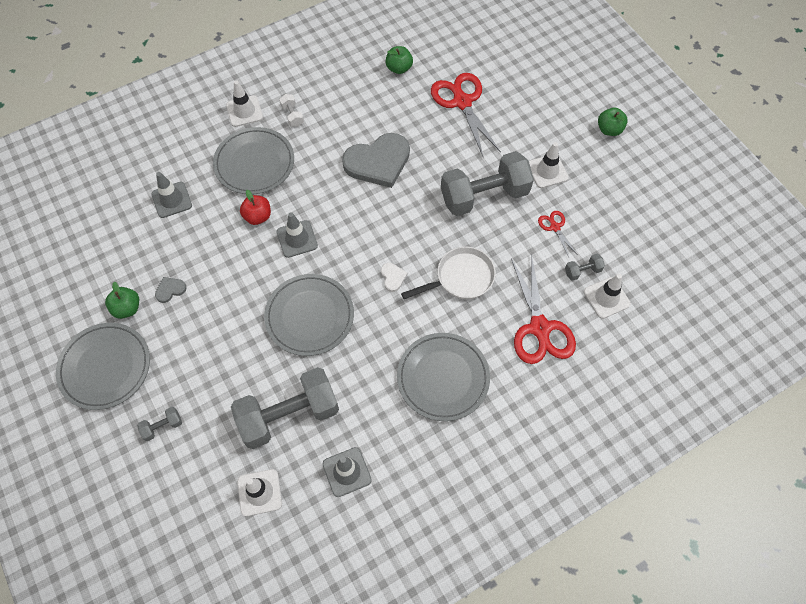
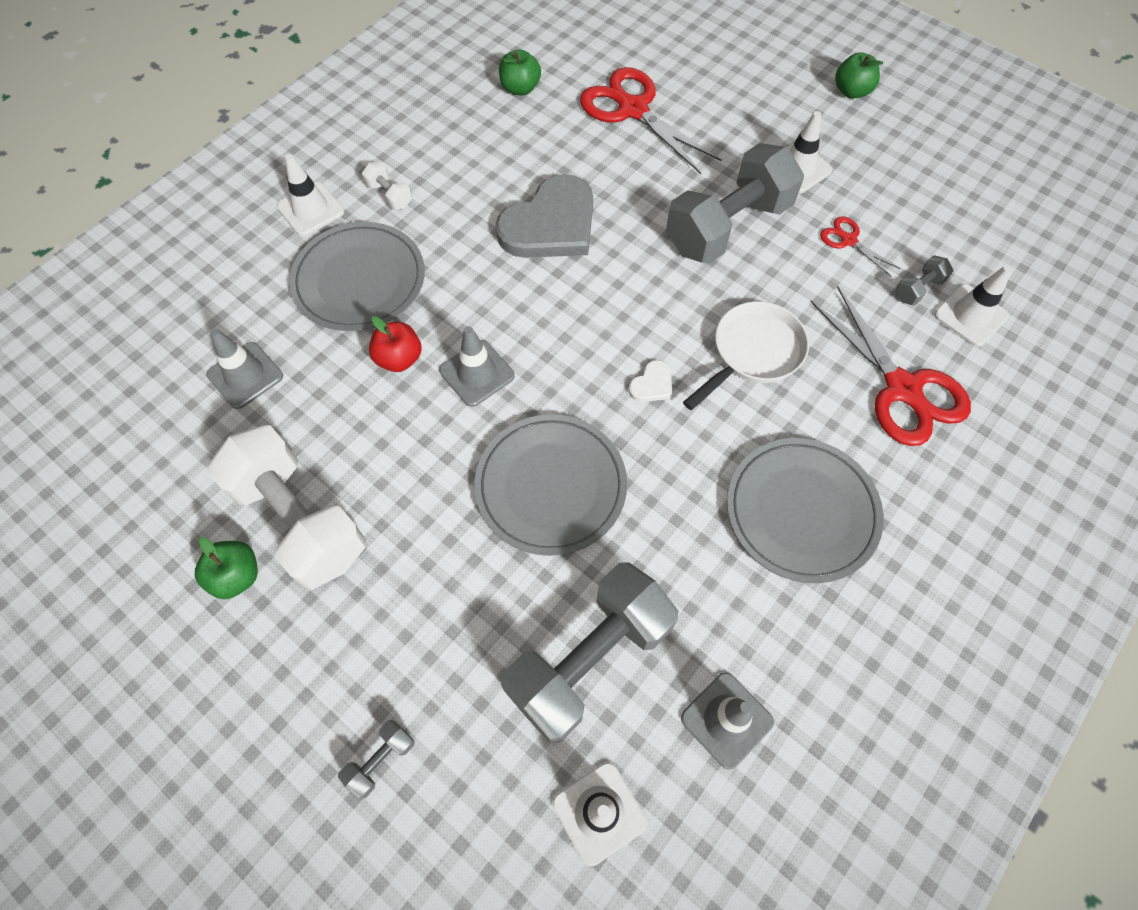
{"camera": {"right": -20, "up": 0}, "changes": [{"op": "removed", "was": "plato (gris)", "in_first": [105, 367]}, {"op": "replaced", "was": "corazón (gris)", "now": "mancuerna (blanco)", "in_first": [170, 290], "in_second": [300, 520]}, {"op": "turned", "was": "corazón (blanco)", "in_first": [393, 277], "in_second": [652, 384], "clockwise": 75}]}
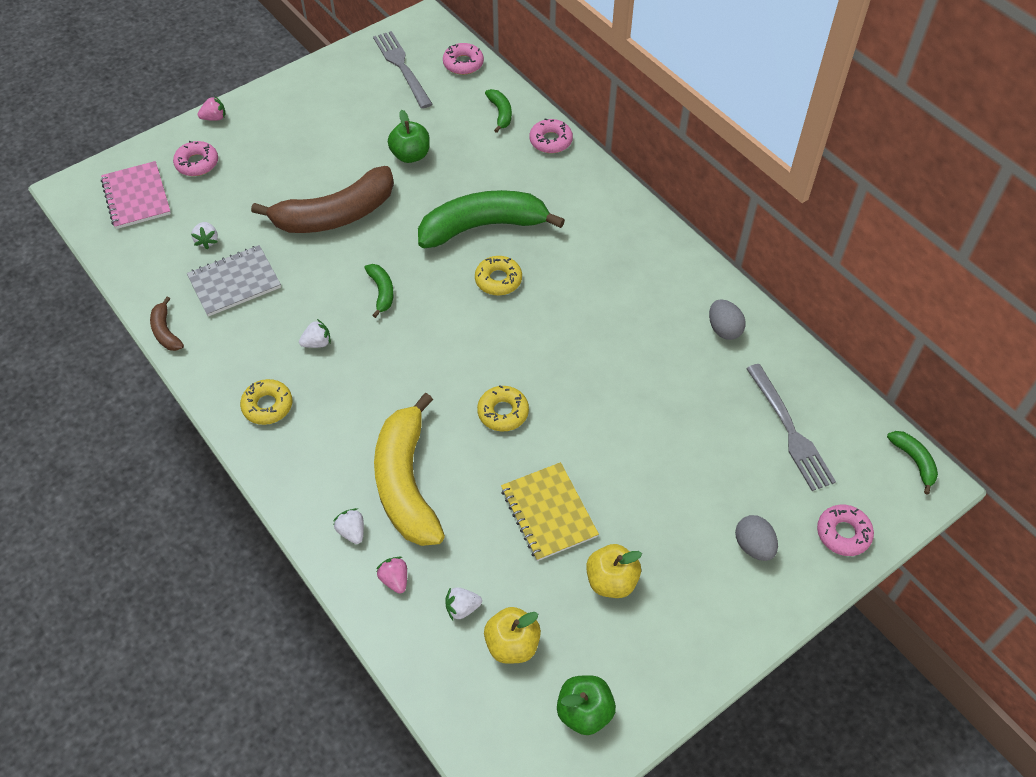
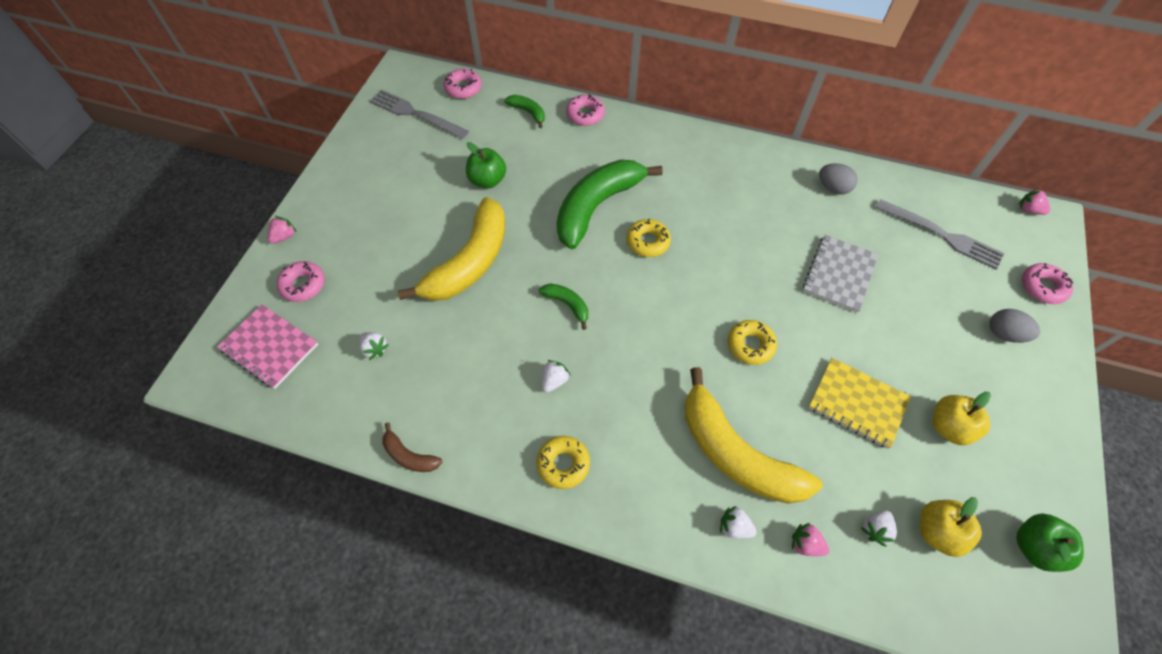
{"camera": {"right": -35, "up": 5}, "changes": [{"op": "moved", "was": "cuaderno (gris)", "in_first": [234, 282], "in_second": [839, 274]}, {"op": "recoloured", "was": "plátano (marrón)", "now": "plátano (amarillo)", "in_first": [335, 215], "in_second": [470, 262]}, {"op": "replaced", "was": "plátano (verde)", "now": "fresa (rosa)", "in_first": [914, 461], "in_second": [1028, 210]}]}
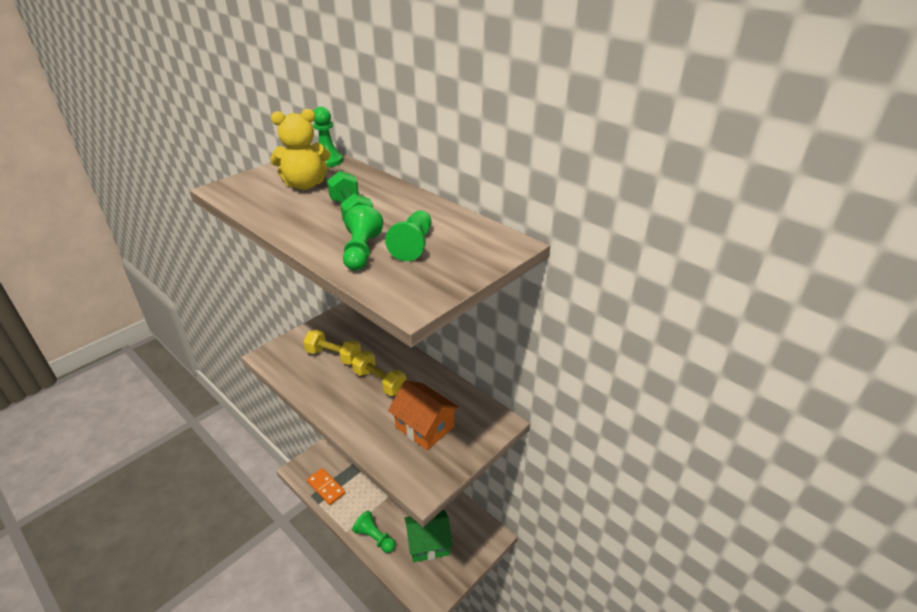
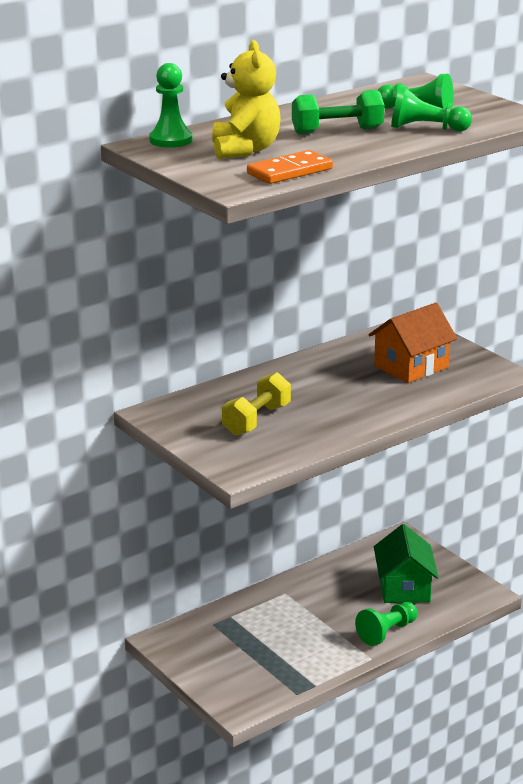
{"camera": {"right": -80, "up": -10}, "changes": [{"op": "moved", "was": "ficha de dominó (naranja)", "in_first": [326, 487], "in_second": [289, 171]}, {"op": "removed", "was": "mancuerna (amarillo)", "in_first": [379, 382]}]}
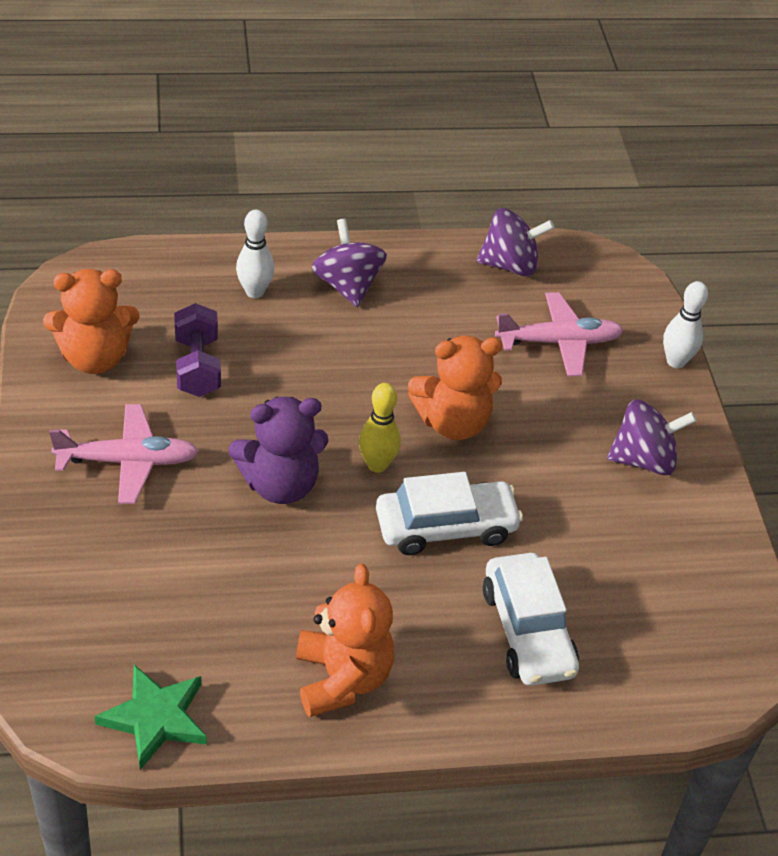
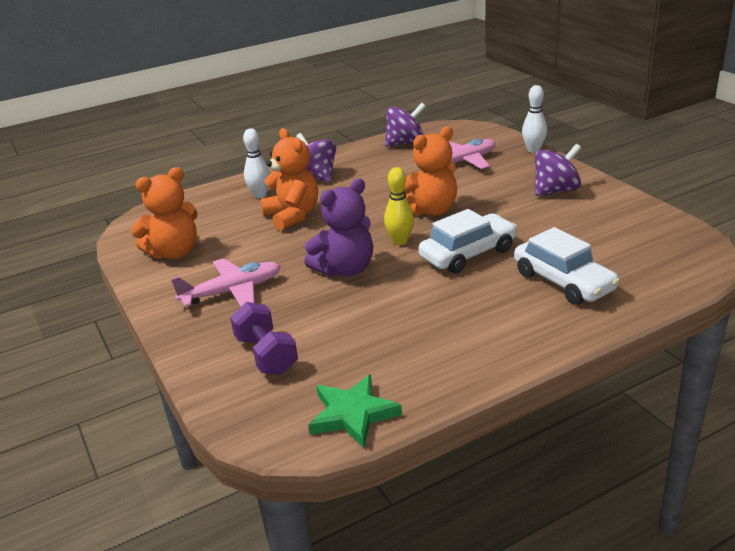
{"camera": {"right": -15, "up": -15}, "changes": [{"op": "moved", "was": "mancuerna (morado)", "in_first": [197, 367], "in_second": [266, 355]}, {"op": "moved", "was": "osito (naranja)", "in_first": [342, 679], "in_second": [292, 216]}]}
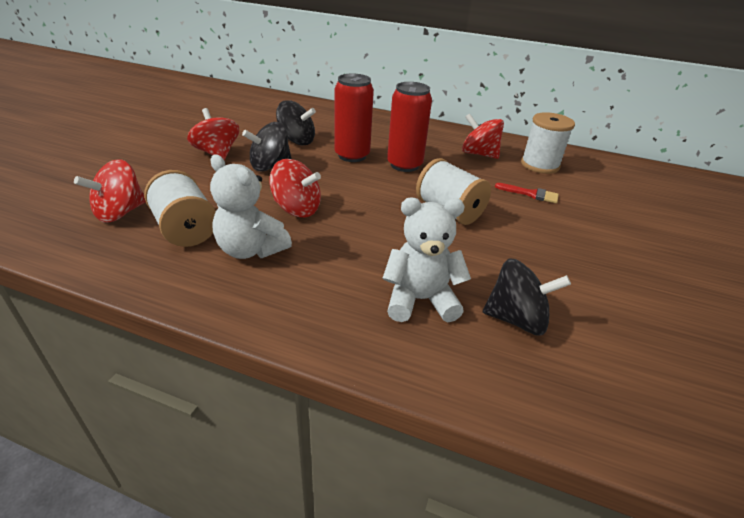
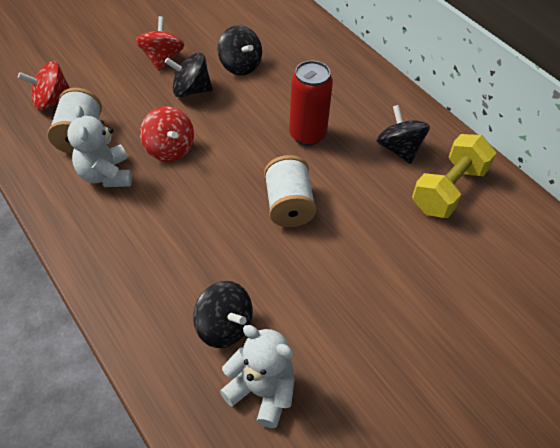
{"camera": {"right": 35, "up": 15}, "changes": [{"op": "removed", "was": "lata (rojo)", "in_first": [352, 155]}, {"op": "moved", "was": "osito (blanco)", "in_first": [420, 300], "in_second": [261, 391]}, {"op": "recoloured", "was": "peonza (rojo)", "now": "peonza (negro)", "in_first": [478, 154], "in_second": [399, 149]}, {"op": "removed", "was": "pincel (rojo)", "in_first": [531, 194]}, {"op": "replaced", "was": "carrete (blanco)", "now": "mancuerna (amarillo)", "in_first": [540, 165], "in_second": [448, 190]}]}
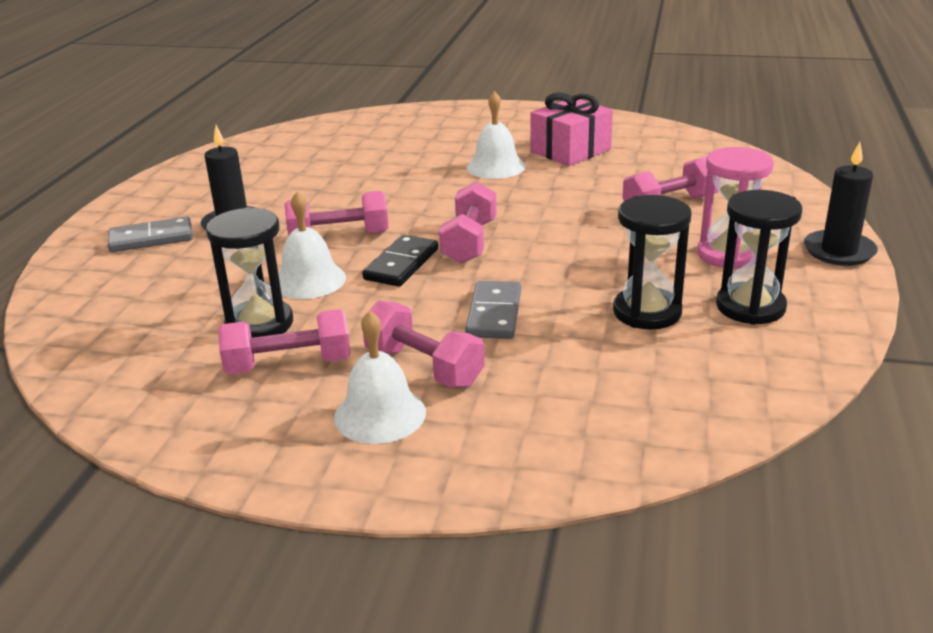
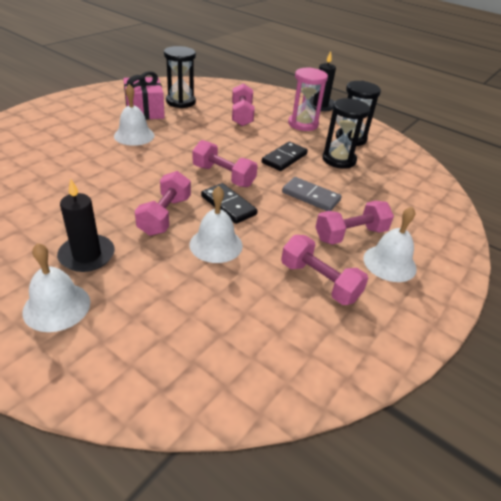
{"camera": {"right": -70, "up": 10}, "changes": [{"op": "replaced", "was": "ficha de dominó (gris)", "now": "campana (blanco)", "in_first": [151, 238], "in_second": [57, 306]}, {"op": "moved", "was": "reloj de arena (negro)", "in_first": [259, 324], "in_second": [180, 102]}, {"op": "turned", "was": "mancuerna (rosa)", "in_first": [289, 365], "in_second": [319, 282], "clockwise": -60}, {"op": "added", "now": "ficha de dominó (negro)", "in_second": [284, 158]}]}
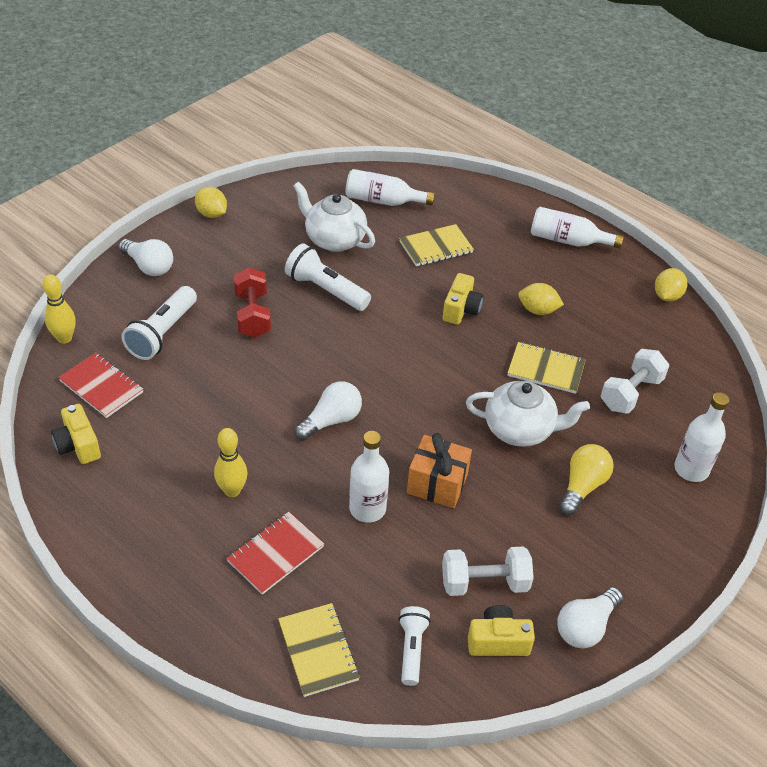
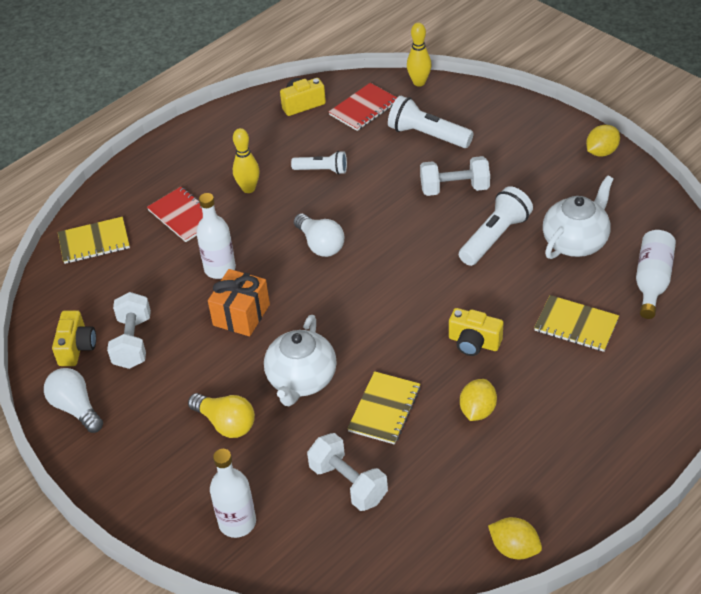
{"camera": {"right": 100, "up": 0}, "changes": [{"op": "removed", "was": "bombilla (blanco)", "in_first": [149, 266]}, {"op": "recoloured", "was": "mancuerna (rojo)", "now": "mancuerna (blanco)", "in_first": [252, 315], "in_second": [454, 188]}, {"op": "turned", "was": "cuaderno (amarillo)", "in_first": [436, 247], "in_second": [576, 325], "clockwise": -45}, {"op": "moved", "was": "lámpara de mano (blanco)", "in_first": [411, 649], "in_second": [322, 170]}, {"op": "removed", "was": "botella (blanco)", "in_first": [568, 241]}]}
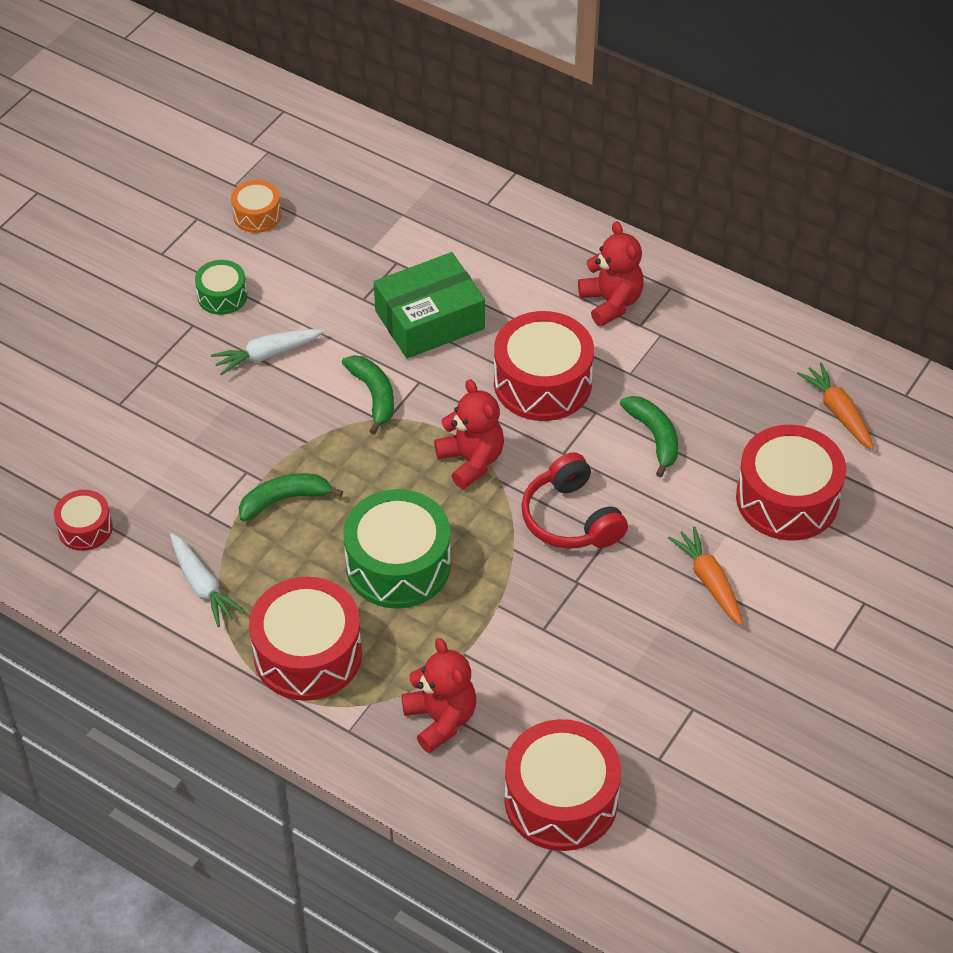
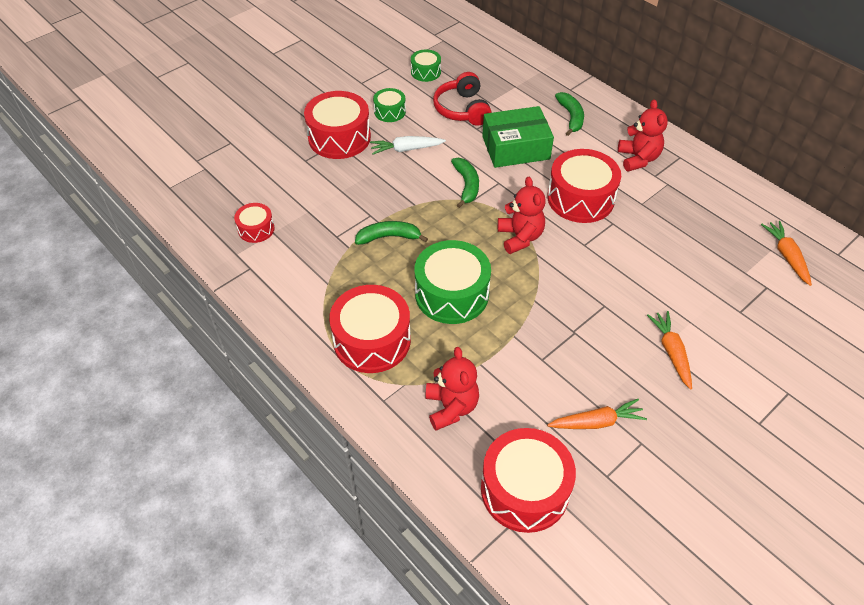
{"camera": {"right": 15, "up": 0}, "changes": [{"op": "removed", "was": "zanahoria (blanco)", "in_first": [203, 586]}, {"op": "recoloured", "was": "tambor (naranja)", "now": "tambor (verde)", "in_first": [257, 215], "in_second": [425, 72]}, {"op": "moved", "was": "auriculares (rojo)", "in_first": [571, 518], "in_second": [462, 109]}, {"op": "moved", "was": "plátano (verde)", "in_first": [654, 437], "in_second": [571, 117]}, {"op": "moved", "was": "tambor (rojo)", "in_first": [787, 499], "in_second": [339, 137]}, {"op": "added", "now": "zanahoria (naranja)", "in_second": [597, 422]}]}
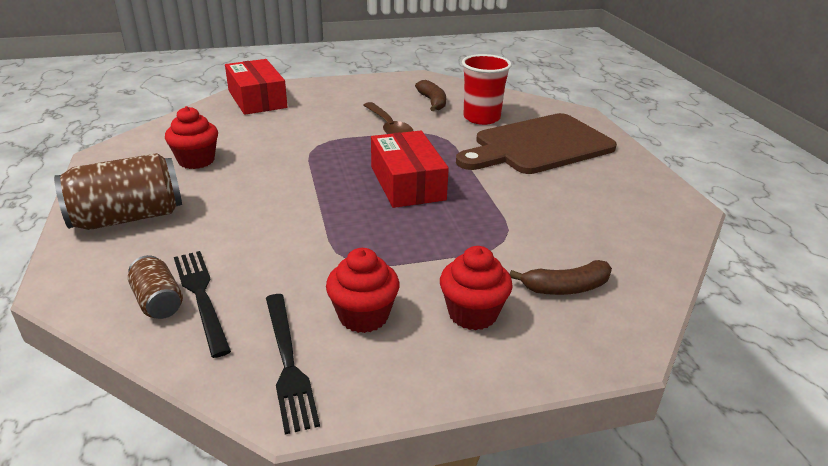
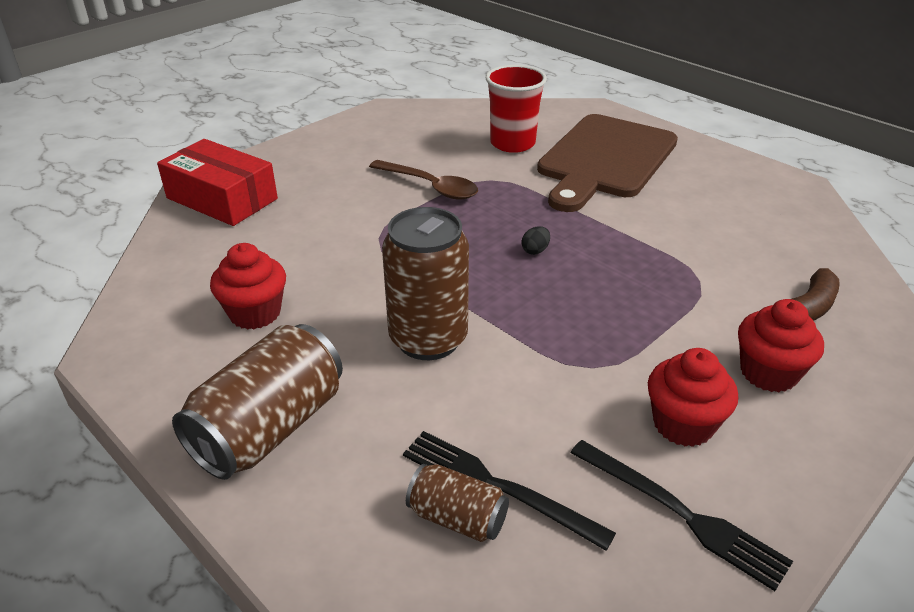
{"camera": {"right": -30, "up": 5}, "changes": [{"op": "replaced", "was": "caja (rojo)", "now": "huevo (negro)", "in_first": [407, 183], "in_second": [535, 250]}, {"op": "removed", "was": "plátano (marrón)", "in_first": [432, 102]}, {"op": "added", "now": "lata (marrón)", "in_second": [428, 339]}]}
